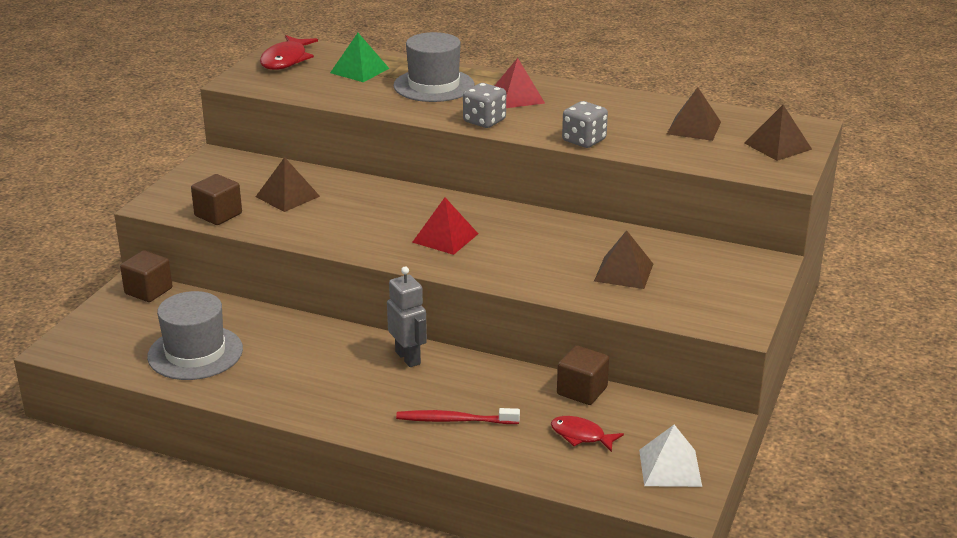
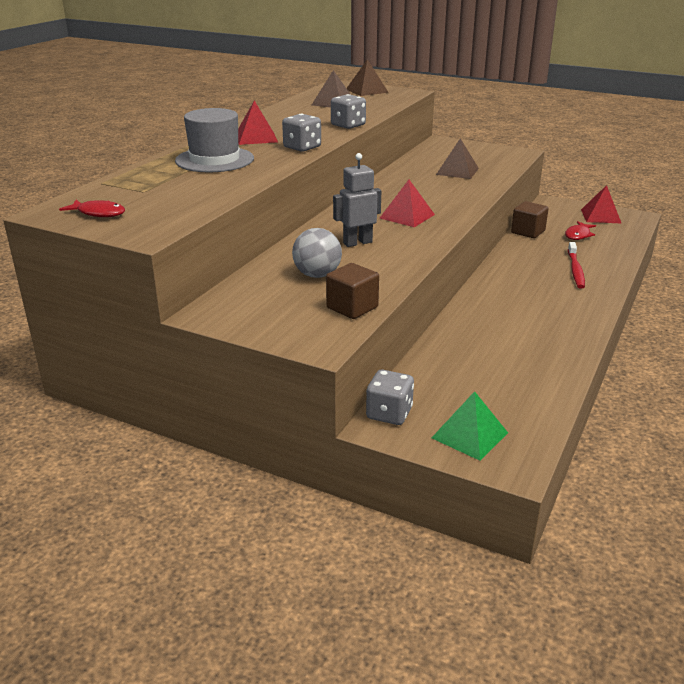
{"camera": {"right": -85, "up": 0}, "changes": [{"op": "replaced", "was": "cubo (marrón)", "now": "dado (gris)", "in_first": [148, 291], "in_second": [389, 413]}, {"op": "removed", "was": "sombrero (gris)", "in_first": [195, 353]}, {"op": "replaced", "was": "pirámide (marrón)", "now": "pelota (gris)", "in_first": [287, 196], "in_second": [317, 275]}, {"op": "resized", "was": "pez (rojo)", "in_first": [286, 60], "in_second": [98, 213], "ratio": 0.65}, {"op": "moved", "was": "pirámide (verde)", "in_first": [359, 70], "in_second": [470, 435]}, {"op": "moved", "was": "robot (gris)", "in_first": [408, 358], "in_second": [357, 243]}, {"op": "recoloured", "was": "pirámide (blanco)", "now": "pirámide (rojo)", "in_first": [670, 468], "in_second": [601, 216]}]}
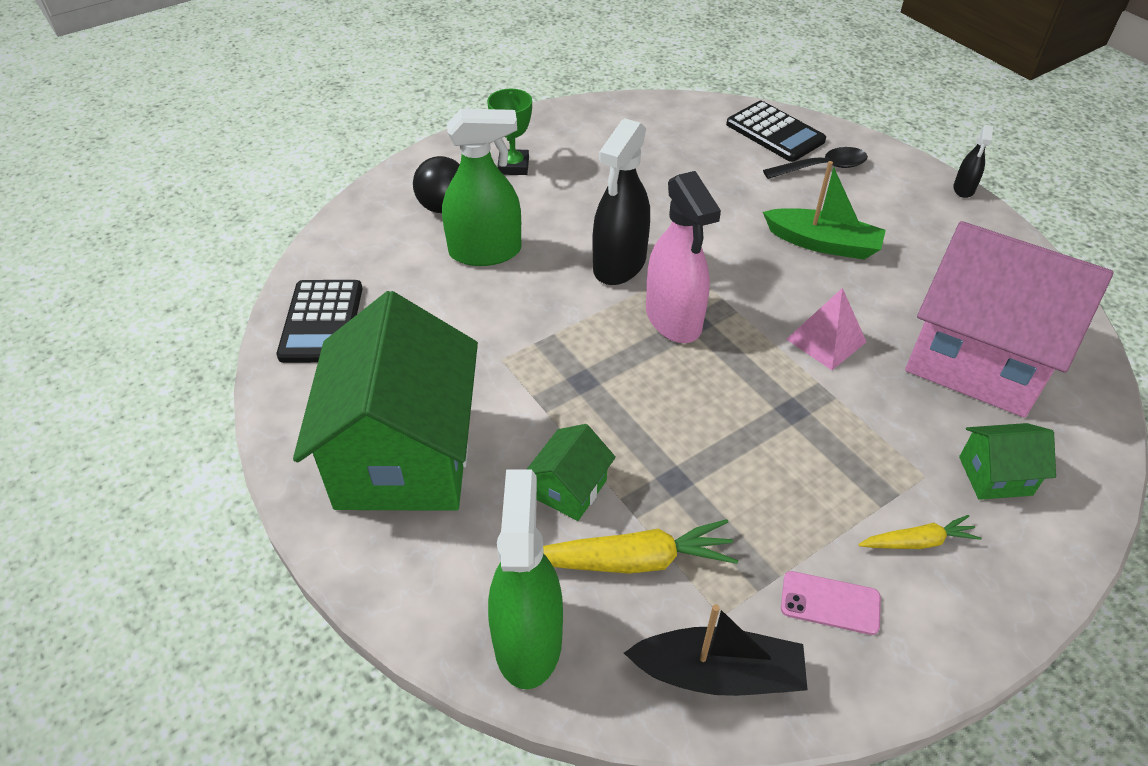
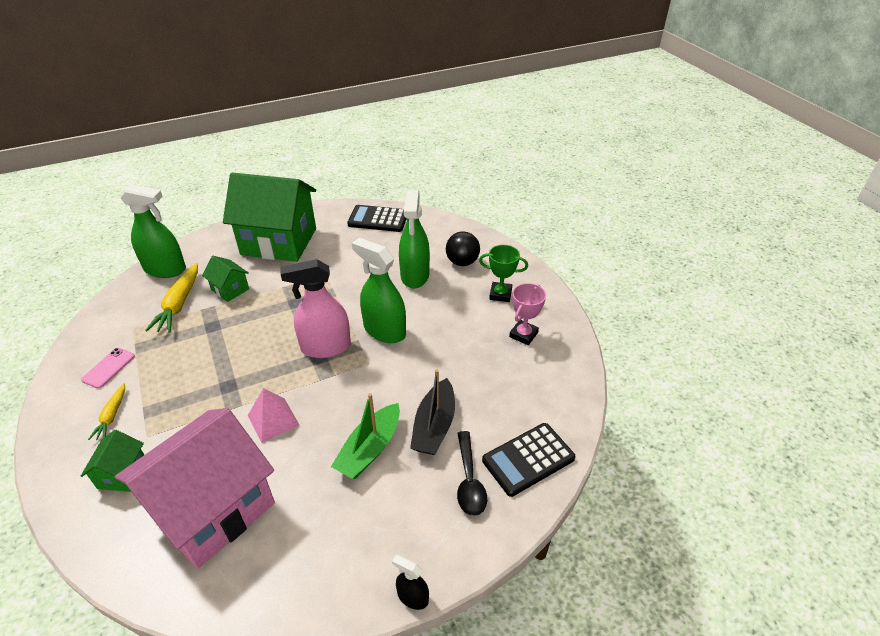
{"camera": {"right": 100, "up": -5}, "changes": [{"op": "recoloured", "was": "pulverizador (negro)", "now": "pulverizador (verde)", "in_first": [619, 264], "in_second": [384, 331]}, {"op": "moved", "was": "barco (negro)", "in_first": [718, 673], "in_second": [434, 426]}, {"op": "added", "now": "trofeo (rosa)", "in_second": [523, 335]}]}
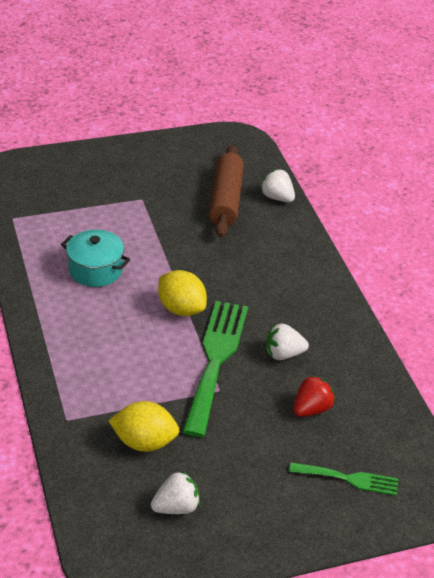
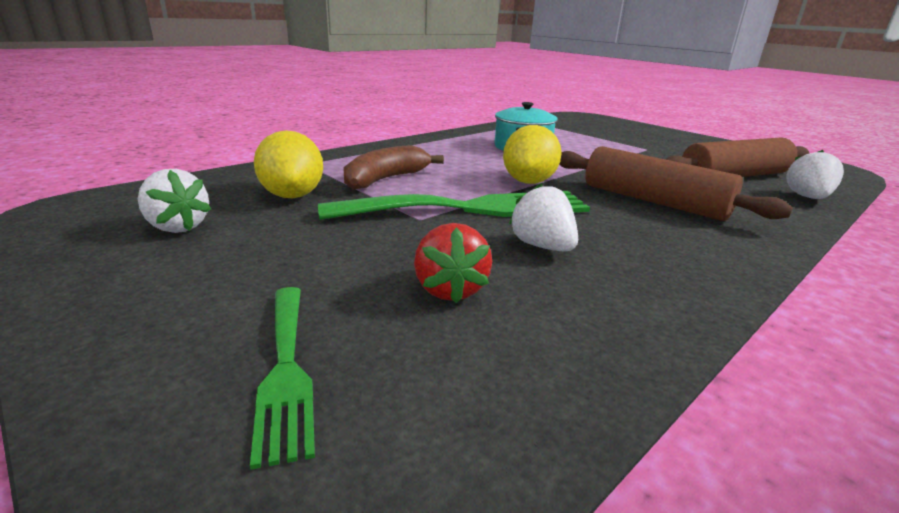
{"camera": {"right": 65, "up": -15}, "changes": [{"op": "turned", "was": "fresa (rojo)", "in_first": [311, 409], "in_second": [450, 289], "clockwise": 60}, {"op": "added", "now": "plátano (marrón)", "in_second": [385, 179]}, {"op": "added", "now": "rodillo (marrón)", "in_second": [653, 201]}]}
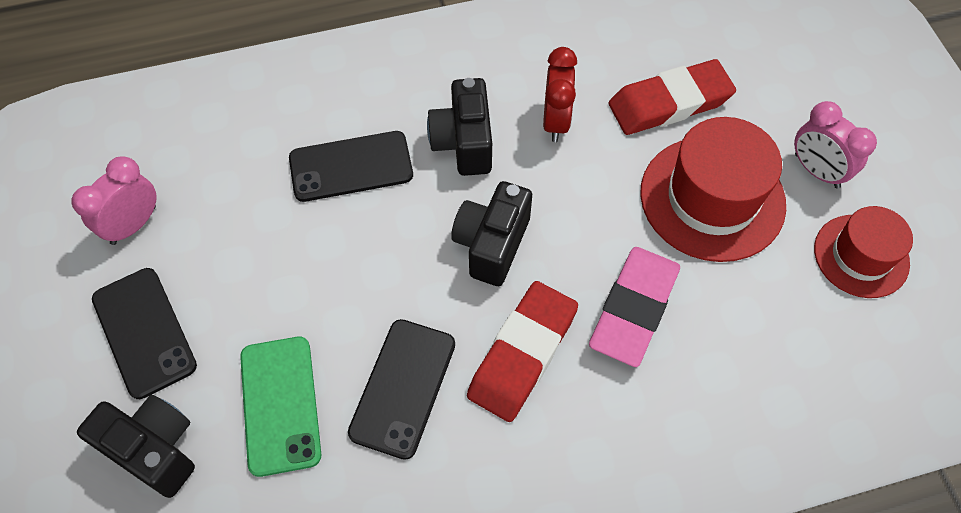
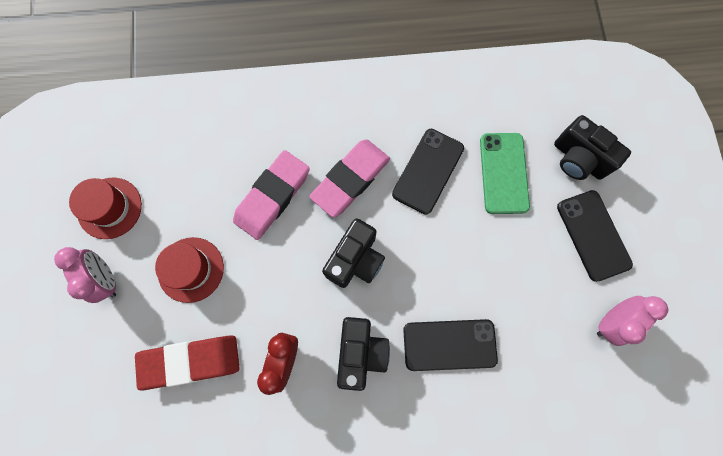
{"camera": {"right": -170, "up": 15}, "changes": [{"op": "recoloured", "was": "goma de borrar (rojo)", "now": "goma de borrar (rosa)", "in_first": [522, 354], "in_second": [350, 179]}, {"op": "resized", "was": "sombrero (rojo)", "in_first": [712, 198], "in_second": [191, 269], "ratio": 0.63}]}
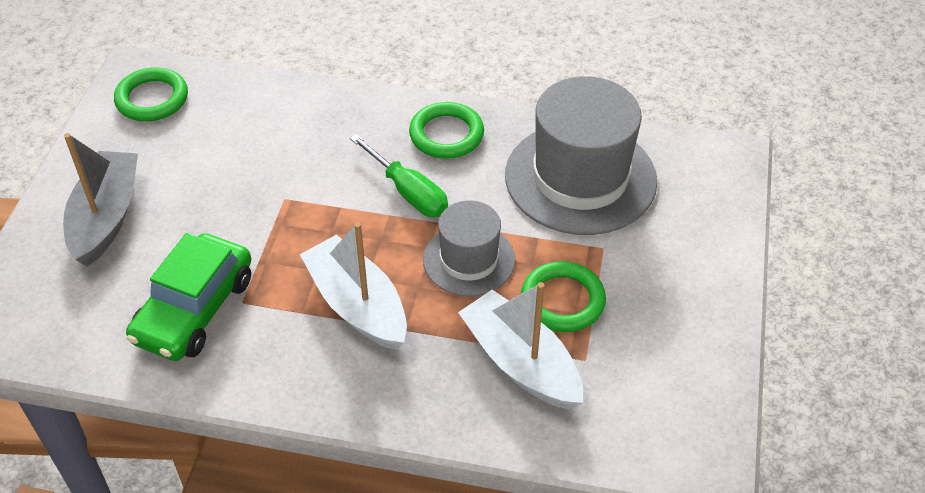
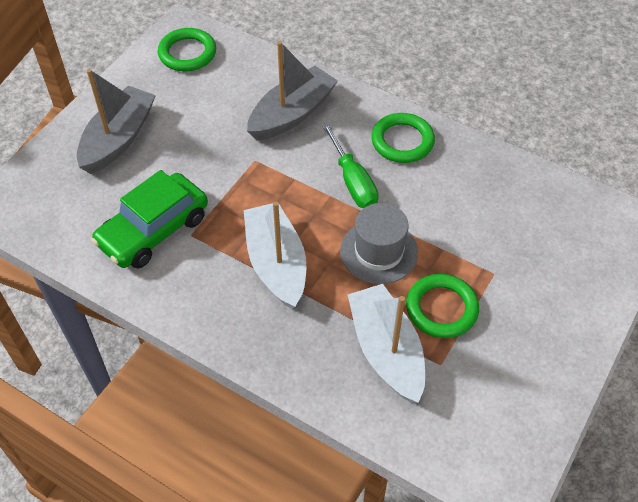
{"camera": {"right": 20, "up": 5}, "changes": [{"op": "removed", "was": "sombrero (gris)", "in_first": [580, 178]}, {"op": "added", "now": "barco (gris)", "in_second": [292, 114]}]}
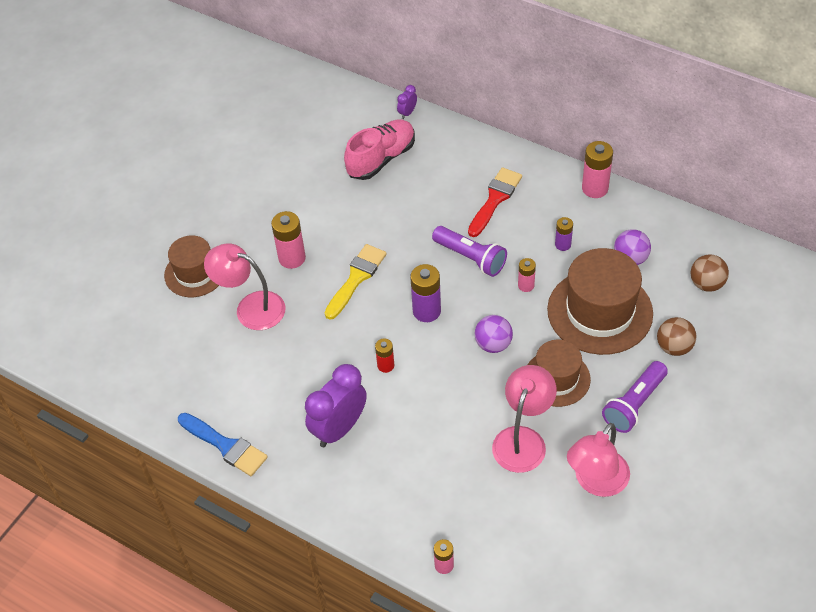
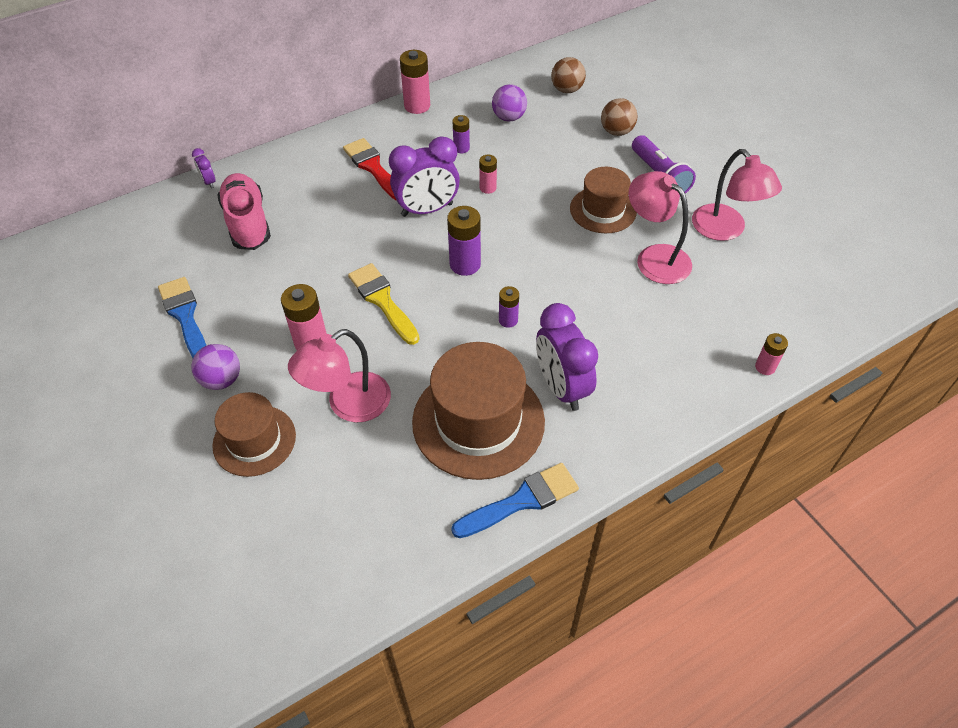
{"camera": {"right": -65, "up": 0}, "changes": [{"op": "recoloured", "was": "pila (rojo)", "now": "pila (morado)", "in_first": [385, 365], "in_second": [508, 320]}, {"op": "replaced", "was": "lámpara de mano (morado)", "now": "despertador (morado)", "in_first": [471, 258], "in_second": [427, 210]}, {"op": "moved", "was": "pelota (morado)", "in_first": [493, 344], "in_second": [221, 380]}, {"op": "moved", "was": "sombrero (marrón)", "in_first": [599, 311], "in_second": [478, 421]}, {"op": "added", "now": "pincel (azul)", "in_second": [185, 316]}]}
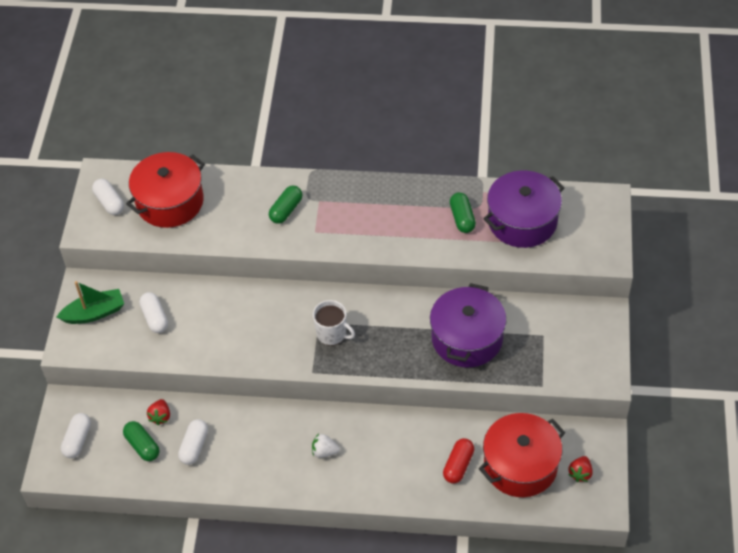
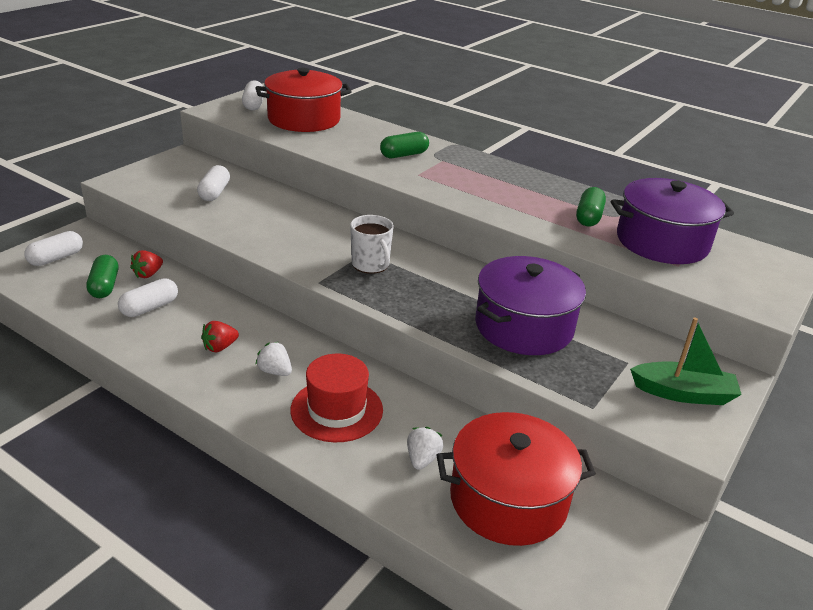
{"camera": {"right": 25, "up": -20}, "changes": [{"op": "moved", "was": "barco (verde)", "in_first": [94, 313], "in_second": [683, 393]}, {"op": "replaced", "was": "cápsula (rojo)", "now": "fresa (blanco)", "in_first": [458, 465], "in_second": [422, 459]}, {"op": "moved", "was": "fresa (rojo)", "in_first": [580, 473], "in_second": [220, 347]}, {"op": "added", "now": "sombrero (rojo)", "in_second": [336, 410]}]}
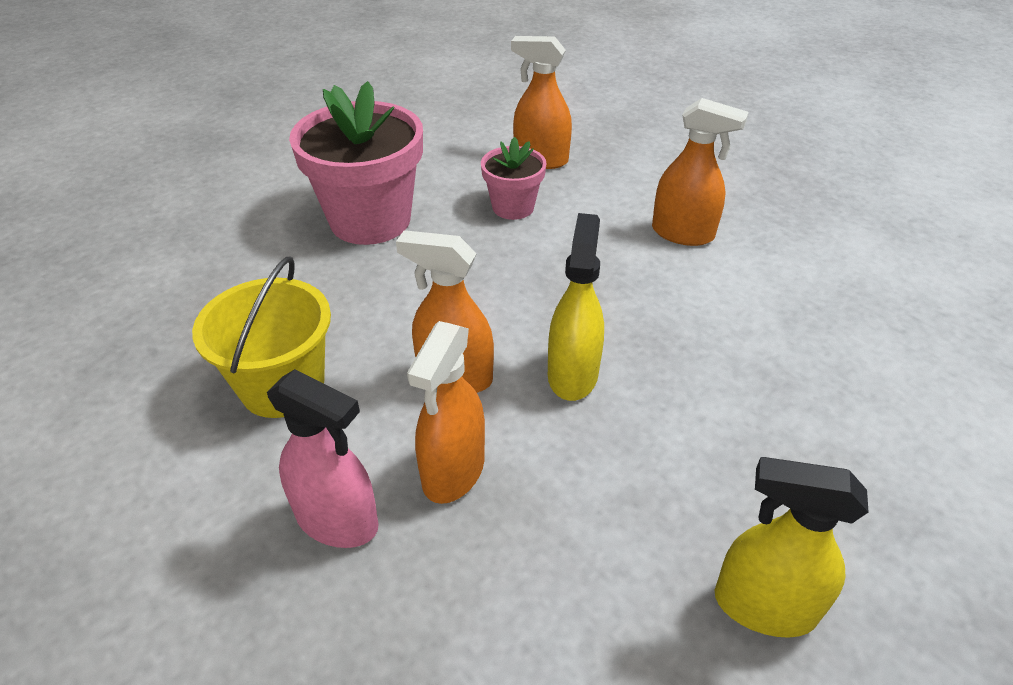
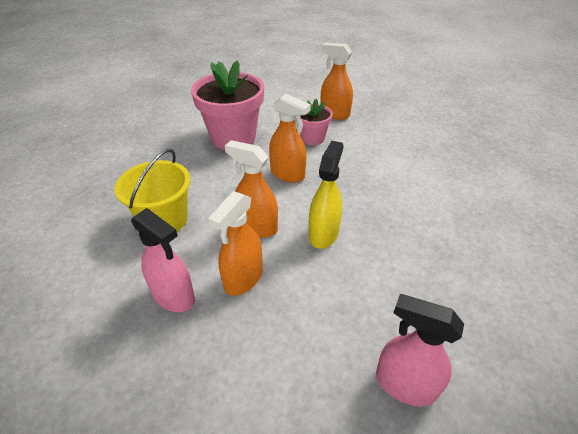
{"camera": {"right": 10, "up": 0}, "changes": [{"op": "moved", "was": "pulverizador (naranja)", "in_first": [683, 233], "in_second": [287, 174]}, {"op": "recoloured", "was": "pulverizador (amarillo)", "now": "pulverizador (rosa)", "in_first": [763, 606], "in_second": [404, 384]}]}
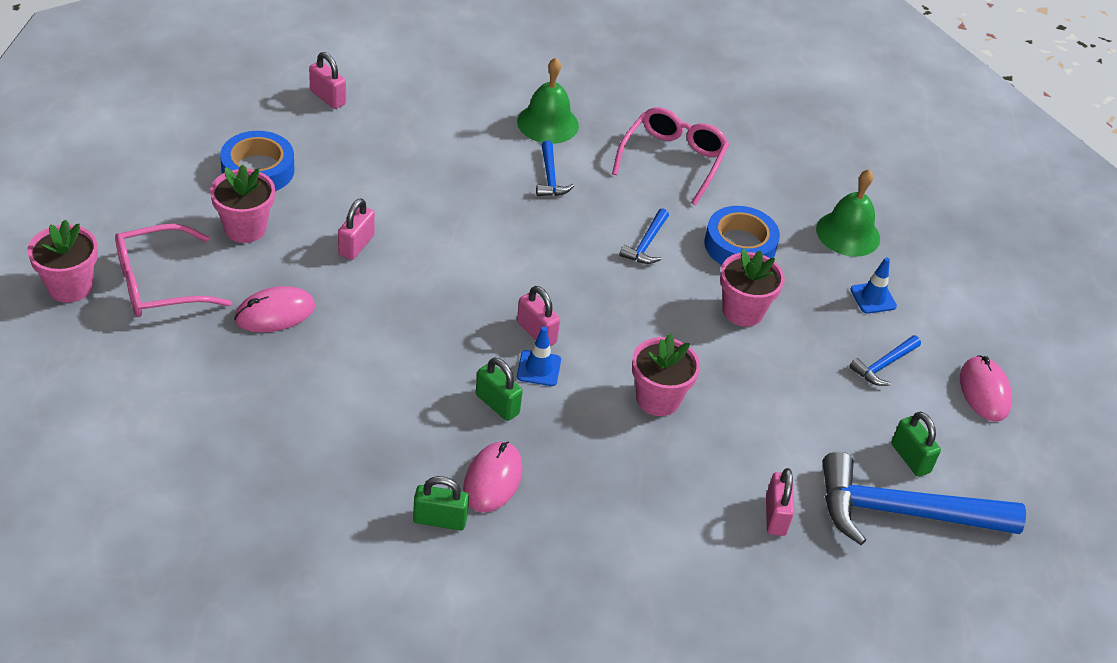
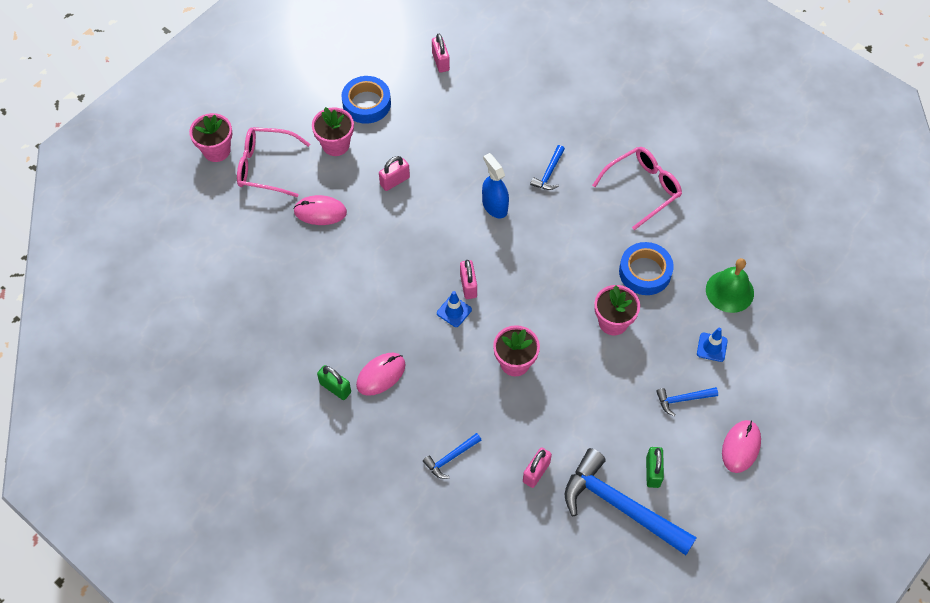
{"camera": {"right": 35, "up": 15}, "changes": [{"op": "removed", "was": "candado (verde)", "in_first": [497, 404]}, {"op": "removed", "was": "campana (verde)", "in_first": [547, 123]}, {"op": "moved", "was": "martillo (azul)", "in_first": [646, 244], "in_second": [450, 458]}, {"op": "added", "now": "pulverizador (azul)", "in_second": [494, 206]}]}
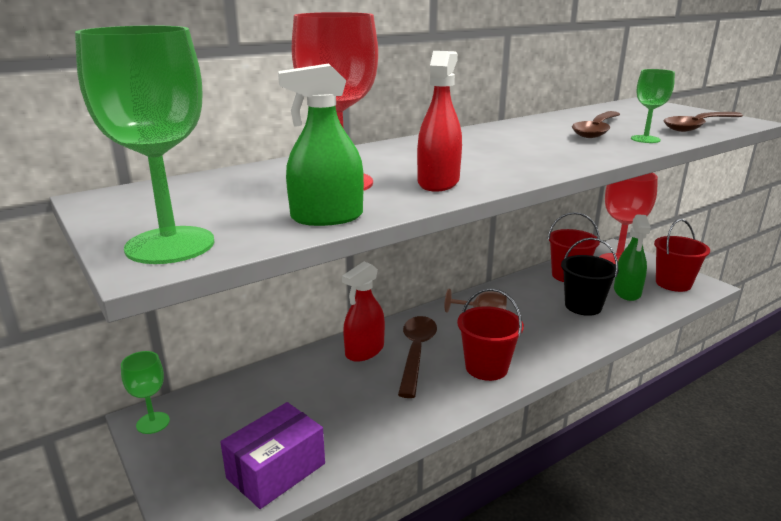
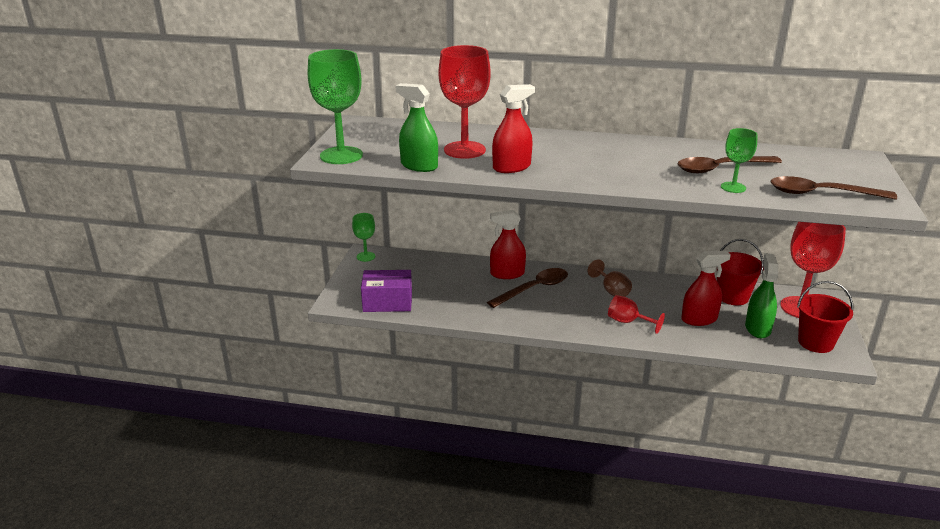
{"camera": {"right": 45, "up": 5}, "changes": [{"op": "removed", "was": "balde (rojo)", "in_first": [486, 367]}, {"op": "replaced", "was": "balde (negro)", "now": "pulverizador (rojo)", "in_first": [583, 306], "in_second": [699, 319]}, {"op": "turned", "was": "pulverizador (verde)", "in_first": [627, 292], "in_second": [757, 328], "clockwise": 135}, {"op": "added", "now": "copa (rojo)", "in_second": [628, 322]}]}
